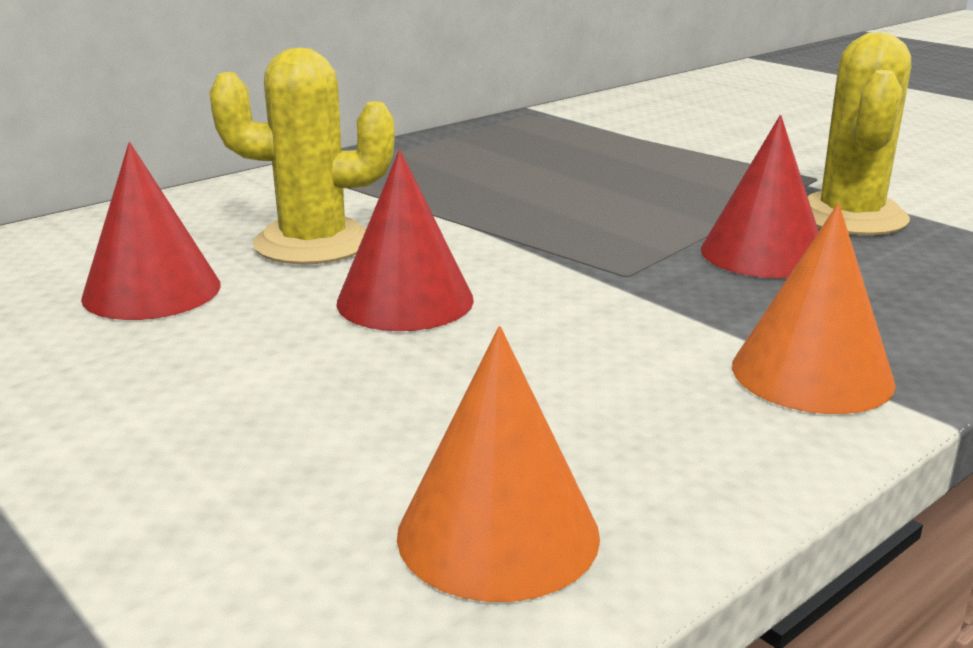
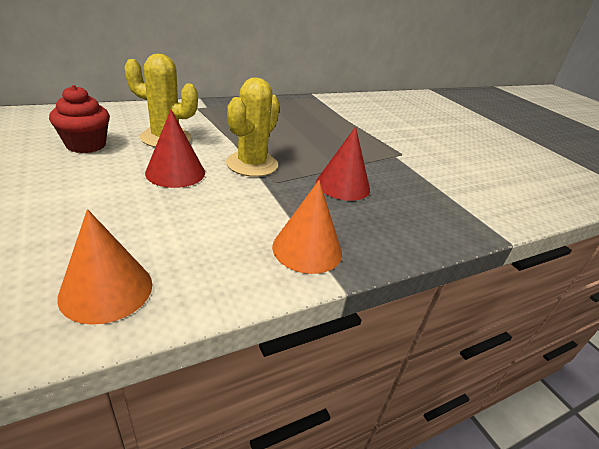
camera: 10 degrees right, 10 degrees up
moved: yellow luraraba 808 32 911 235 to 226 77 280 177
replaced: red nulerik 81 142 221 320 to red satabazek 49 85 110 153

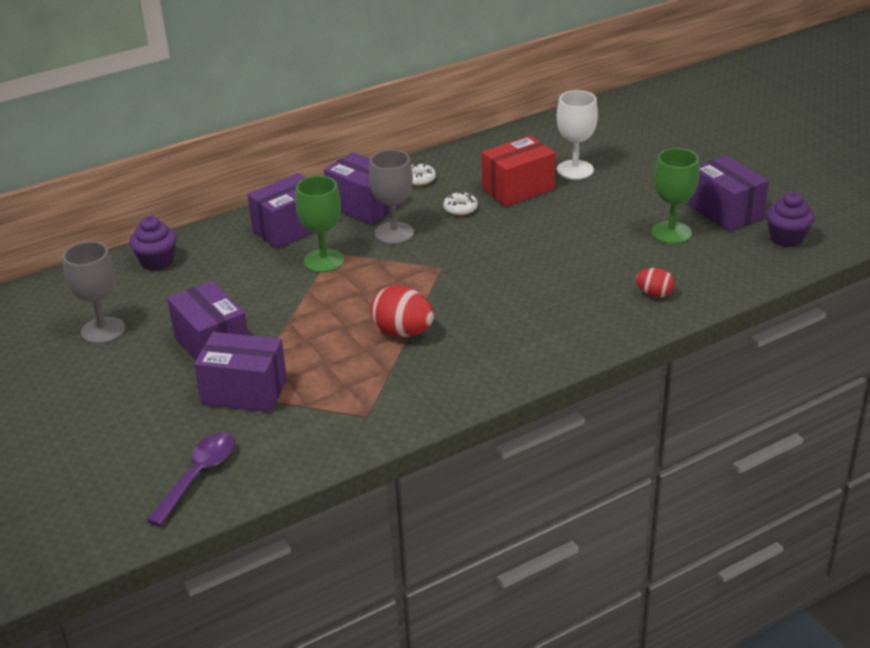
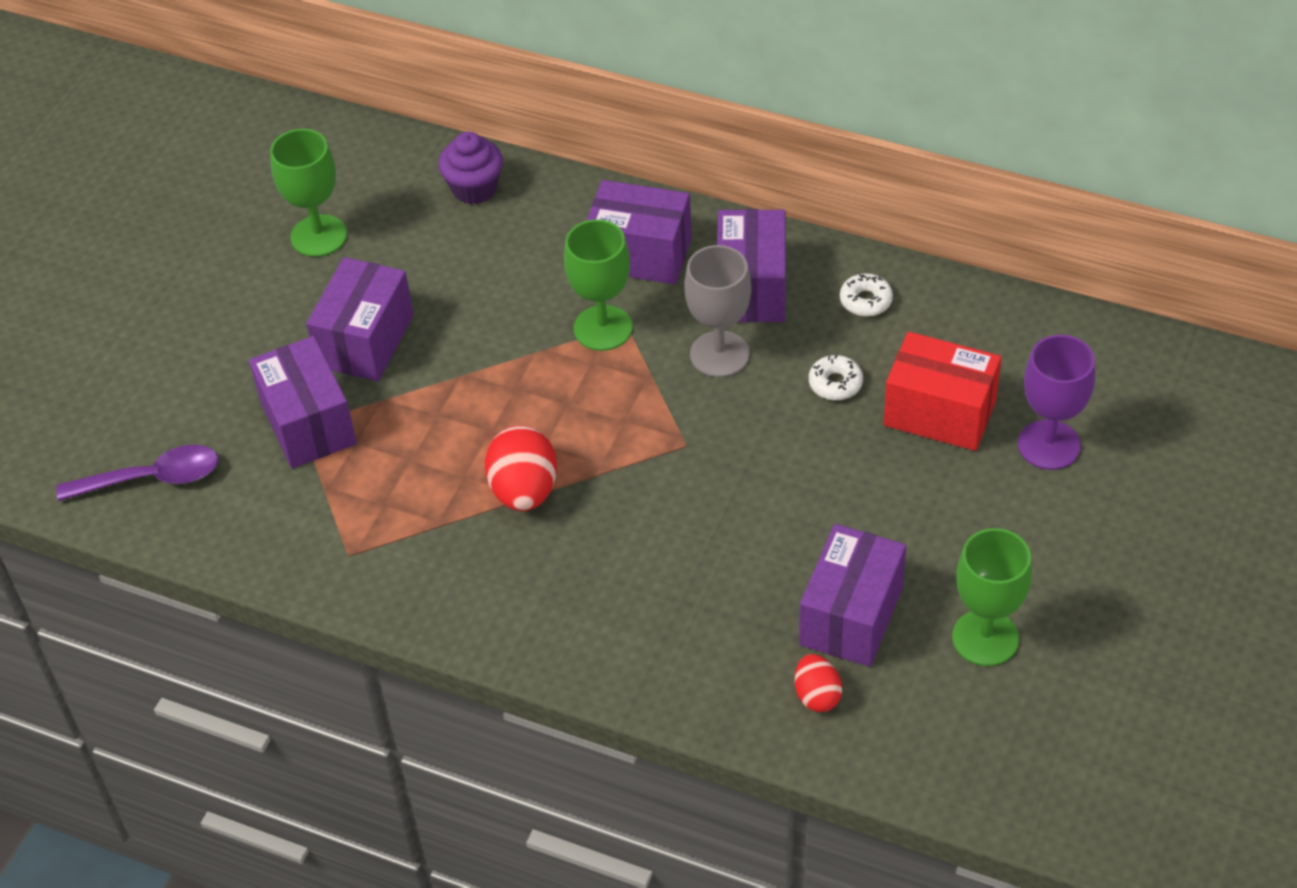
camera: 55 degrees right, 15 degrees up
removed: purple satabazek 766 192 815 247
moved: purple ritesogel 689 155 769 232 to 799 524 906 667
recoloured: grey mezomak 63 241 125 344 to green mezomak 270 129 347 257; white mezomak 557 90 598 179 to purple mezomak 1018 335 1095 470

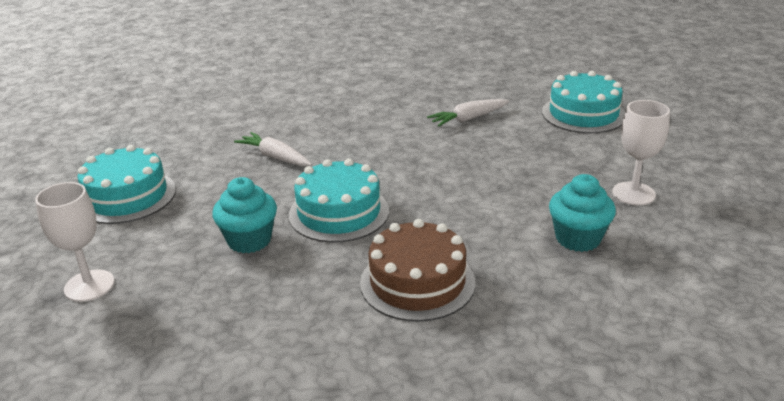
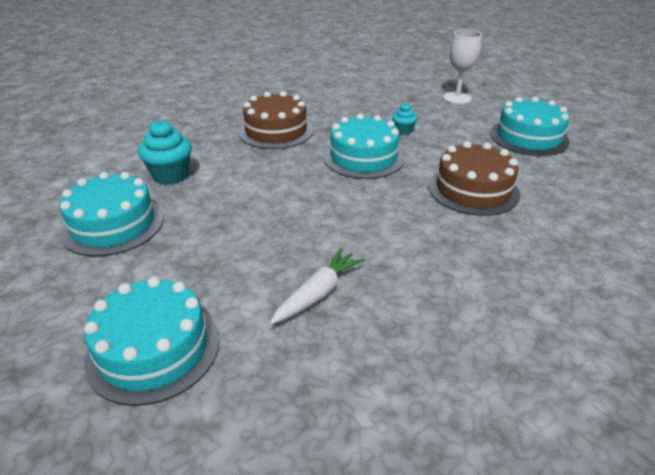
camera: 155 degrees right, 5 degrees up
replaced: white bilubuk 234 132 312 166 to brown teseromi 429 141 520 216; white mezomak 612 100 670 205 to turquoise teseromi 59 172 164 256
resized: turquoise satabazek 212 177 277 253 = 392 103 417 135 x0.57

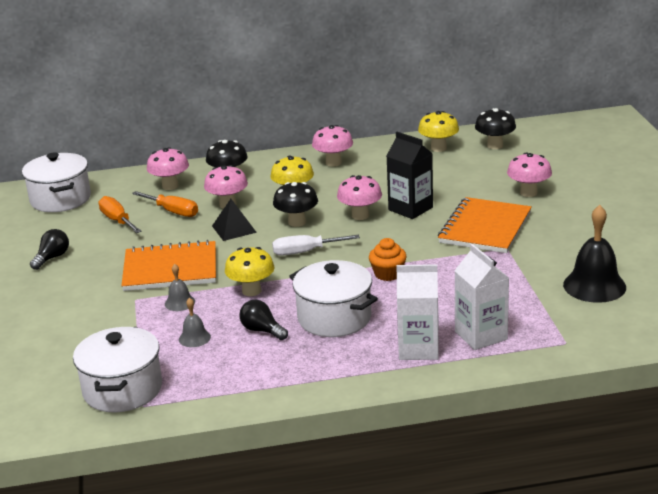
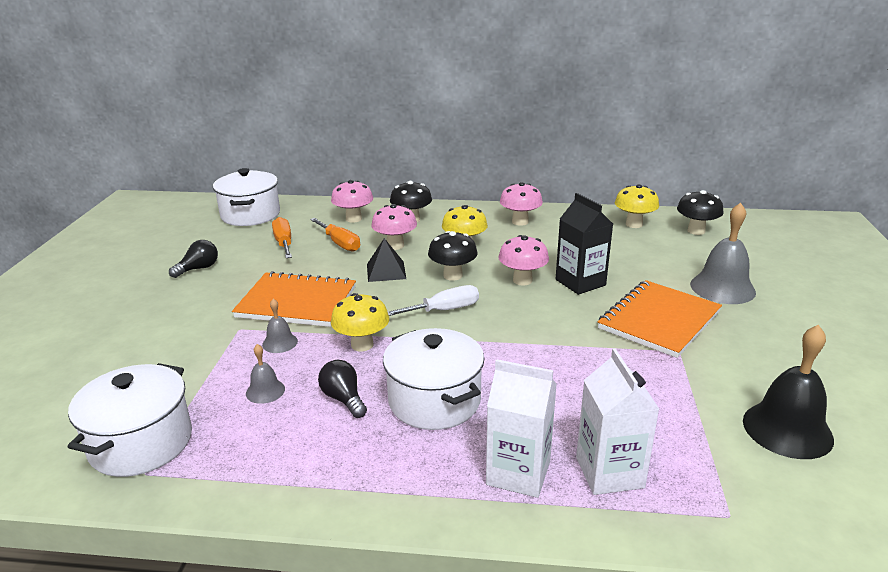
camera: 15 degrees right, 0 degrees up
removed: orange satabazek 369 238 407 281
replaced: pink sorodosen 507 153 552 197 to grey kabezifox 690 203 756 304
turned: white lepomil 272 235 360 256 = 388 285 479 316 150 degrees clockwise

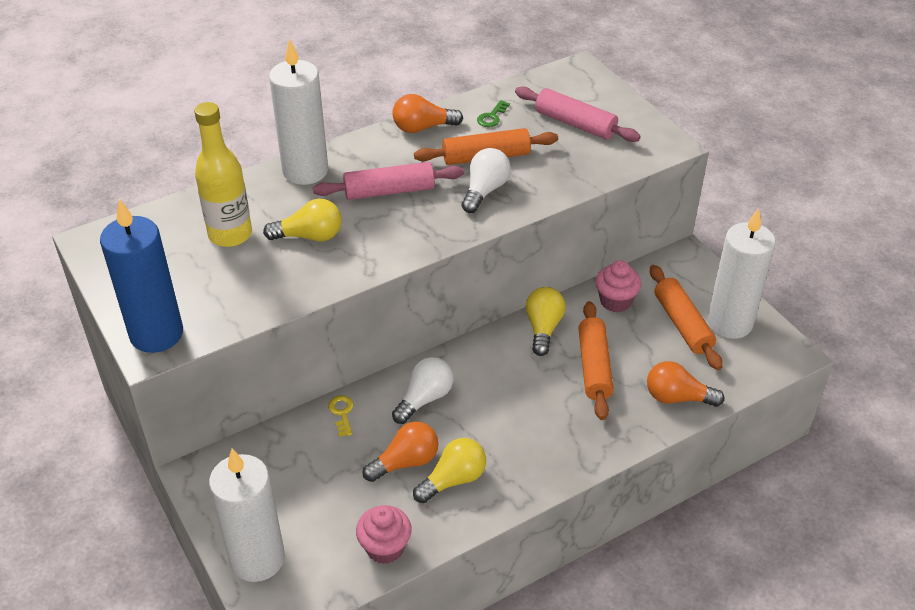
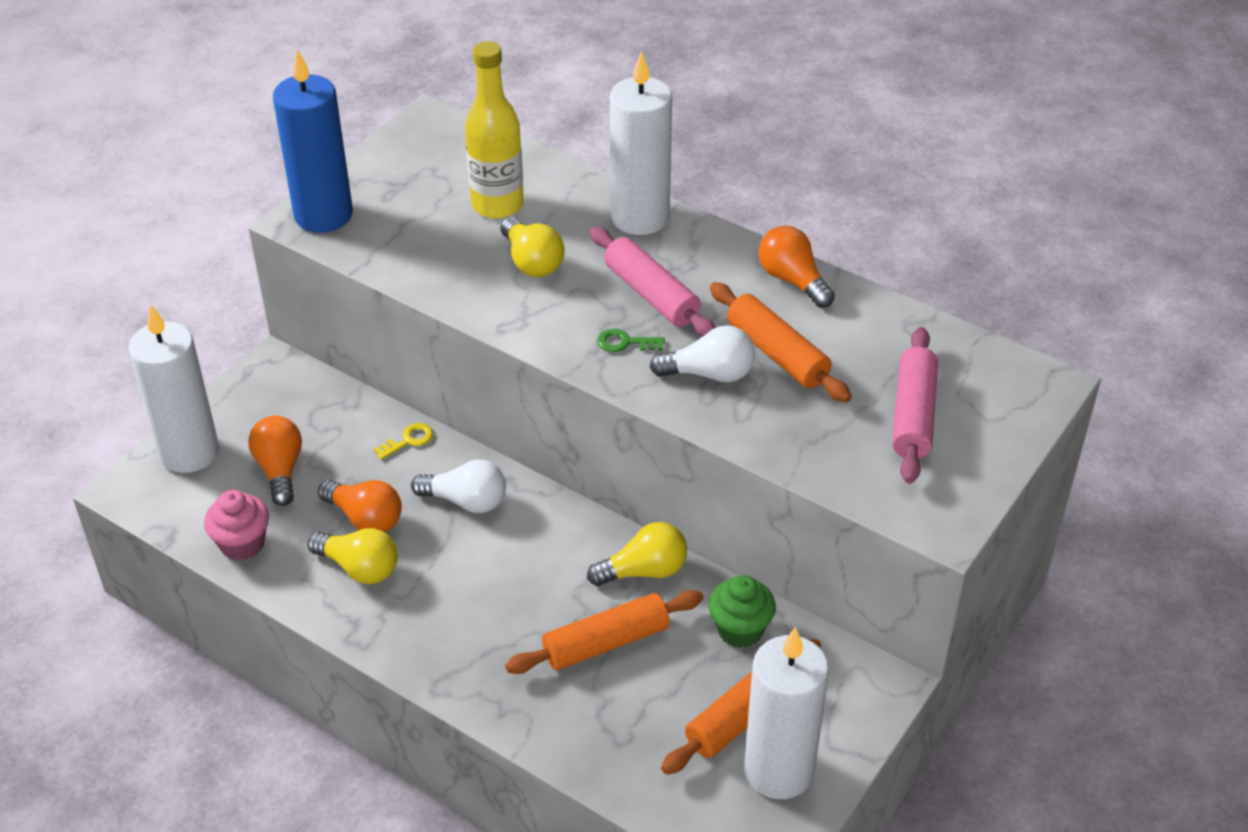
camera: 65 degrees right, 0 degrees up
moved: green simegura 477 100 510 127 to 597 329 665 352; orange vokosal 647 361 724 407 to 248 416 302 506
recoloured: pink satabazek 595 260 641 312 to green satabazek 709 575 776 648

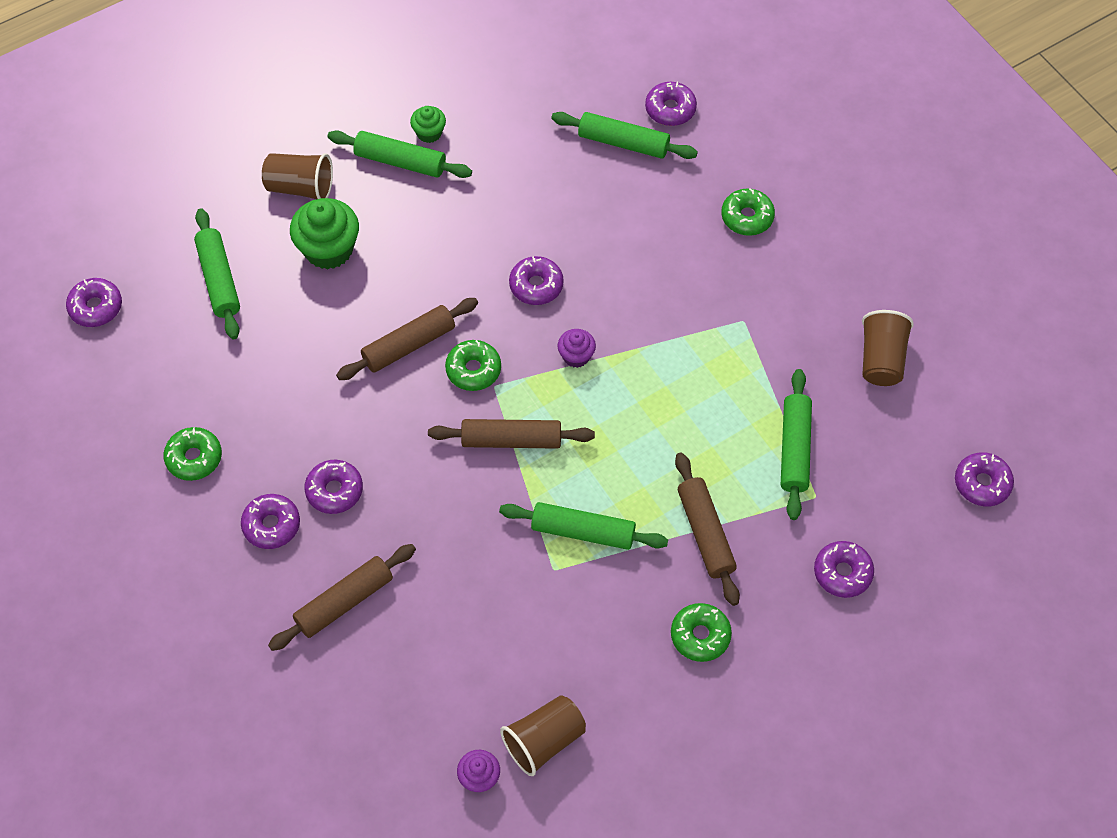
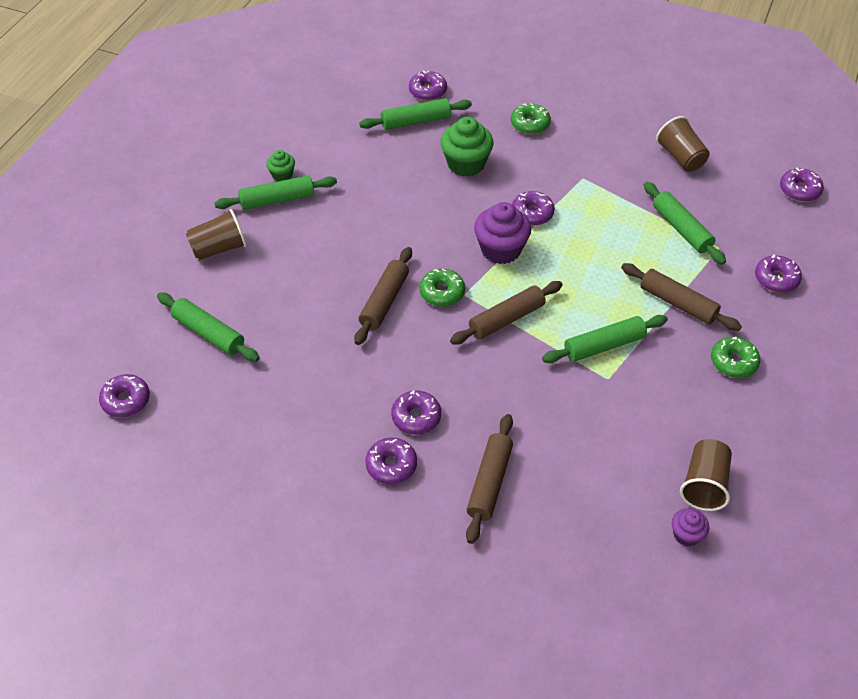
camera: 35 degrees left, 10 degrees down
removed: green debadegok 163 427 222 481
moved: green satabazek 290 198 359 269 to 440 117 493 177; purple debadegok 509 256 564 305 to 512 191 555 225
resized: purple satabazek 557 329 596 368 = 474 202 531 264 x1.86

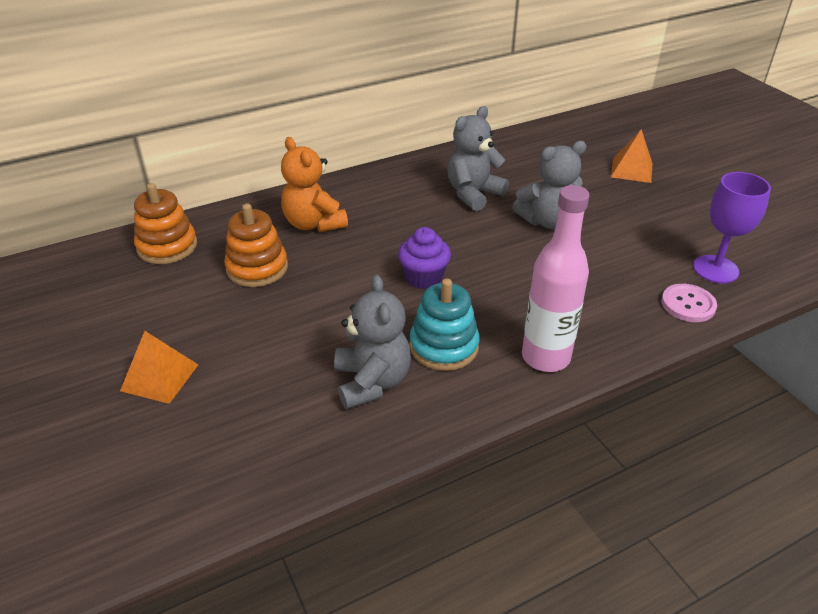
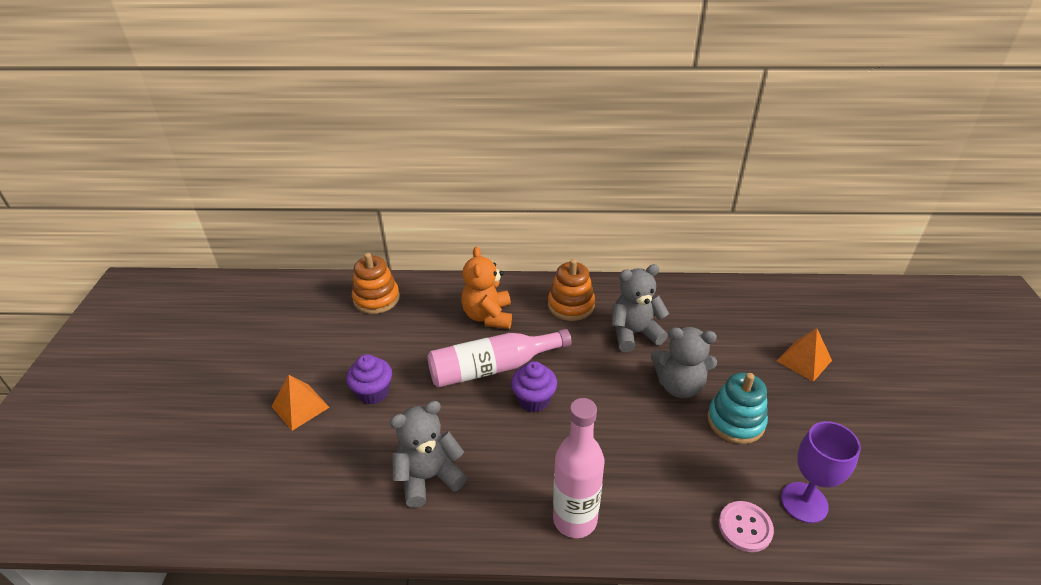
camera: 30 degrees right, 0 degrees up
added: purple satabazek 346 354 392 405; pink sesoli 427 329 572 388
moved: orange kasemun 224 204 288 287 to 548 259 595 321; turquoise kasemun 410 279 480 371 to 707 373 768 444
turned: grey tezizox 334 275 411 409 = 390 401 467 508 135 degrees counterclockwise

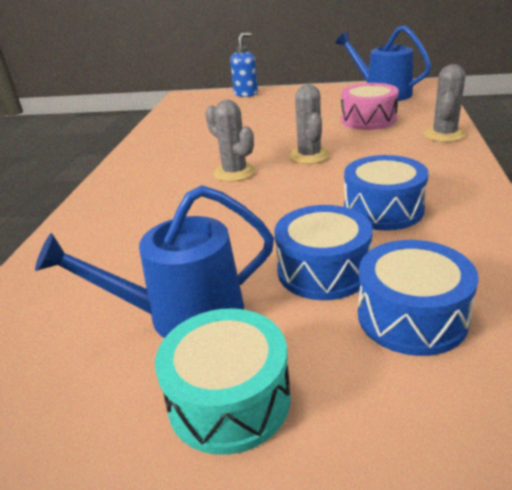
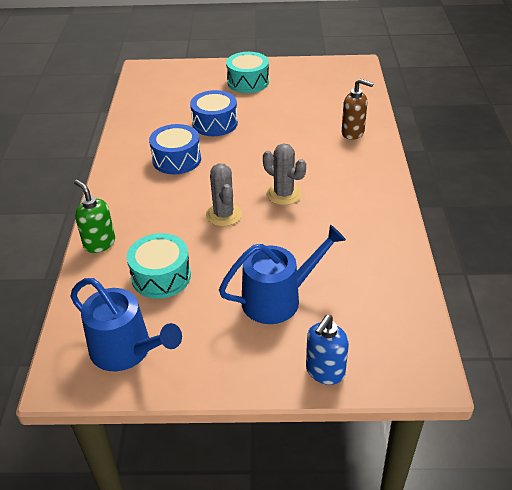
camera: 170 degrees right, 10 degrees up
removed: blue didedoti 358 240 479 356
added: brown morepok 342 79 374 140
moved: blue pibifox 35 185 274 338 to 219 225 346 324
replaced: grey luraraba 424 64 467 142 to green morepok 74 180 115 253
recoloured: pink didedoti 341 83 399 130 to turquoise didedoti 127 233 191 299

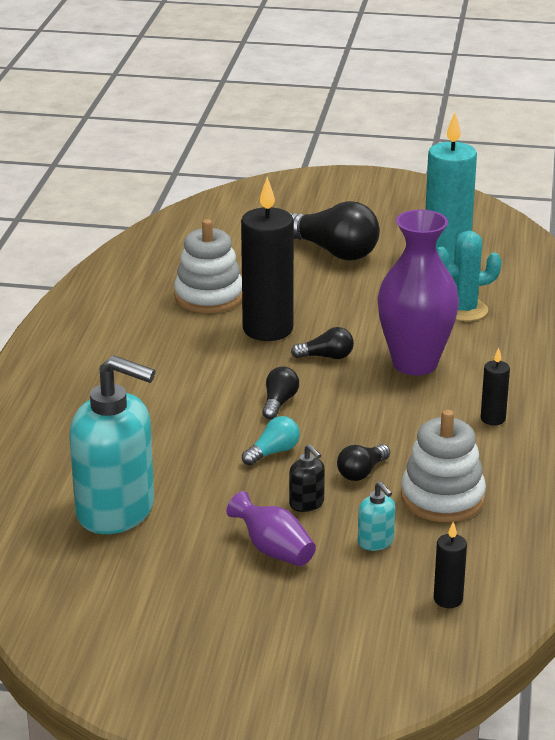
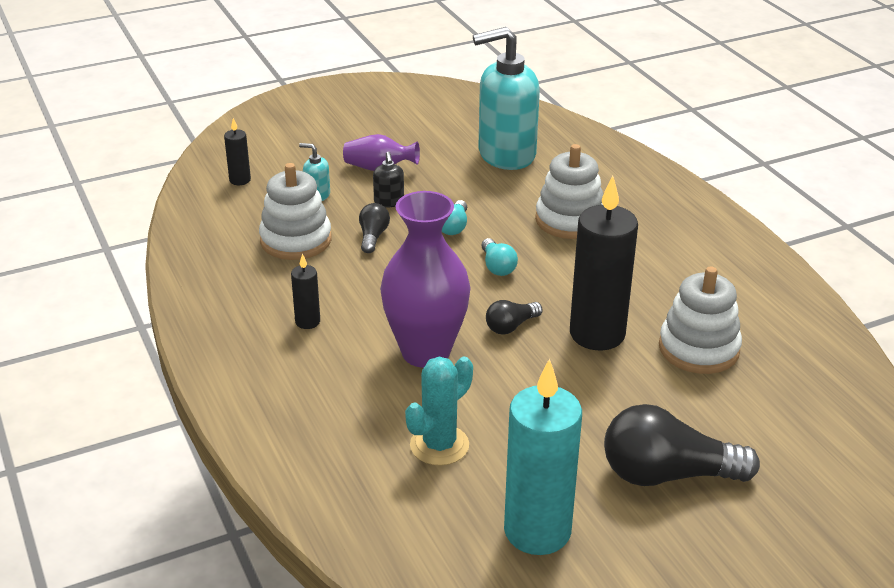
camera: 145 degrees right, 5 degrees up
added: white kasemun 535 144 603 239
recoloured: black vokosal 262 366 299 419 to turquoise vokosal 481 238 518 276
turned: black morepok 289 444 325 512 = 373 151 404 207 120 degrees counterclockwise

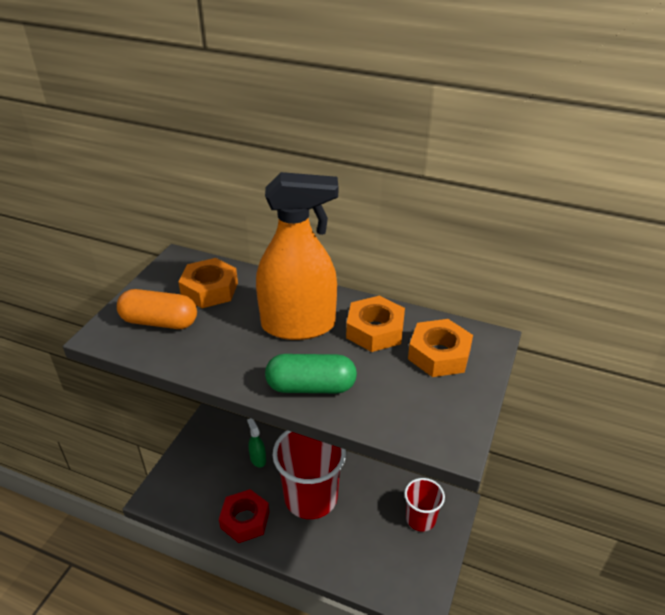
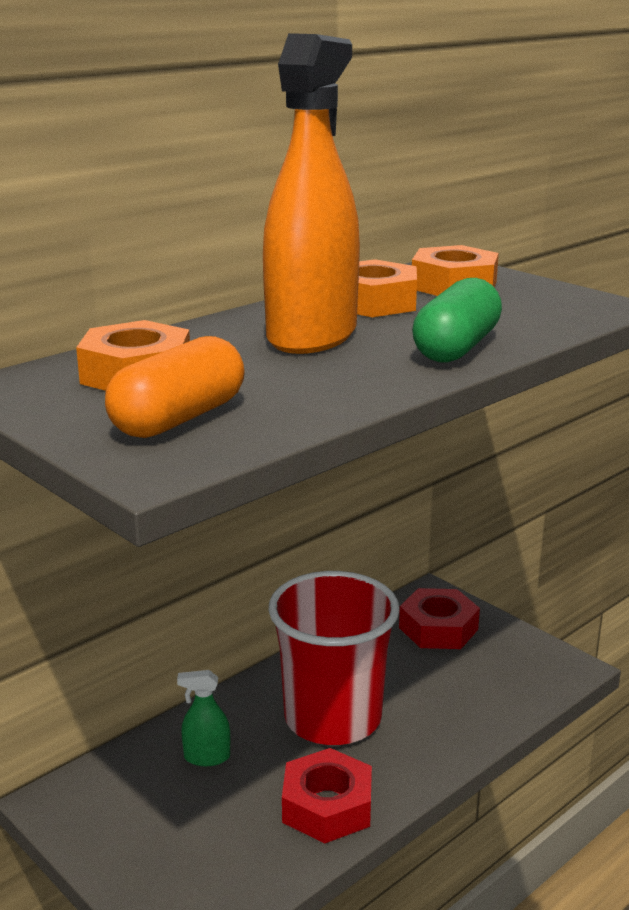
camera: 65 degrees left, 15 degrees down
replaced: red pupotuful 404 478 445 532 to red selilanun 399 588 480 649

